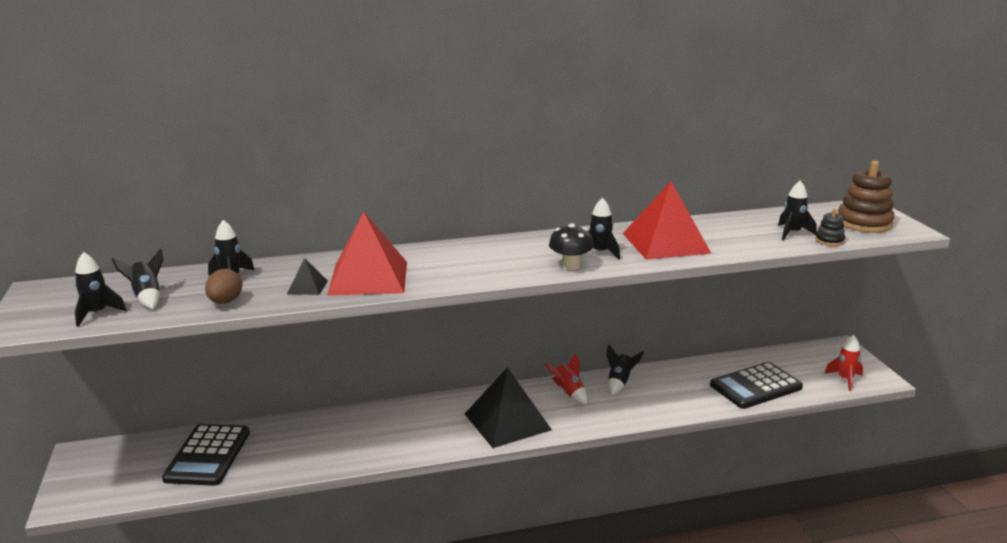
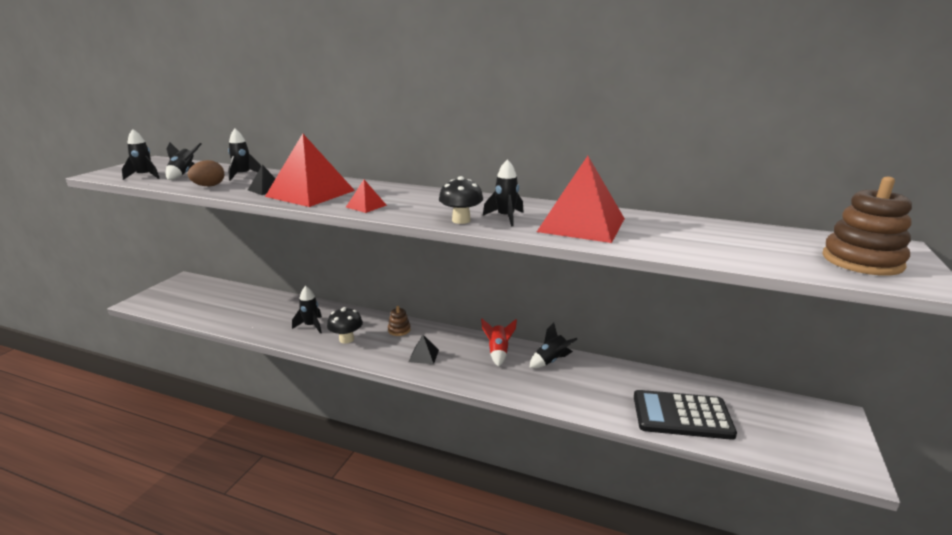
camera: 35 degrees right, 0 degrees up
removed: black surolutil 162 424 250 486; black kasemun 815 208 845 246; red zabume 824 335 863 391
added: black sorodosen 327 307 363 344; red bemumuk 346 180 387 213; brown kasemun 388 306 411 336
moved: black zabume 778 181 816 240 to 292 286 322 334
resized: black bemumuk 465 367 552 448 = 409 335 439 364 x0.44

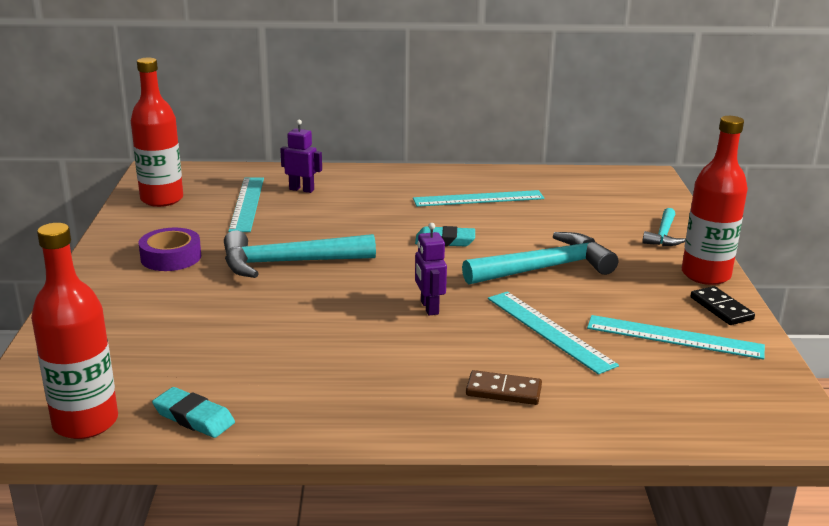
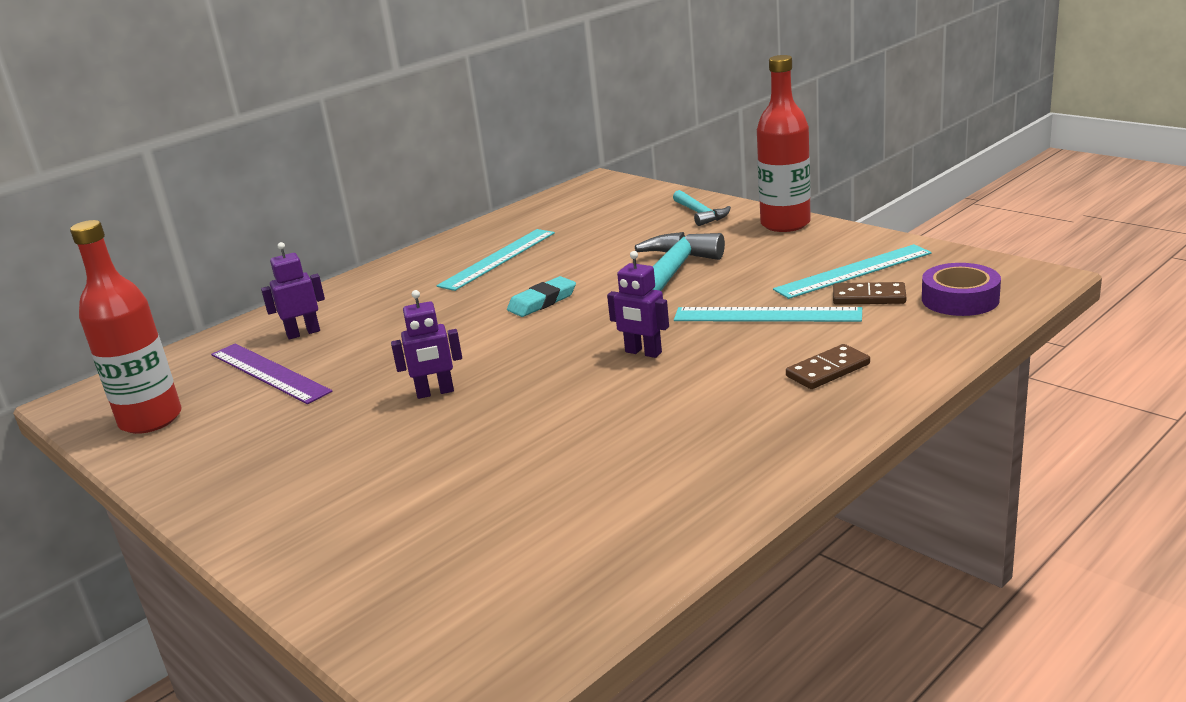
camera: 40 degrees left, 0 degrees up
removed: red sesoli 31 223 118 439; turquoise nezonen 152 387 235 438; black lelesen 691 286 755 325
added: brown lelesen 833 282 906 305
moved: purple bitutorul 138 228 201 271 to 922 263 1001 316
replaced: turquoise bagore 224 230 376 278 to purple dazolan 391 290 462 399
recoloured: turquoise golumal 228 177 264 232 to purple golumal 211 343 333 404

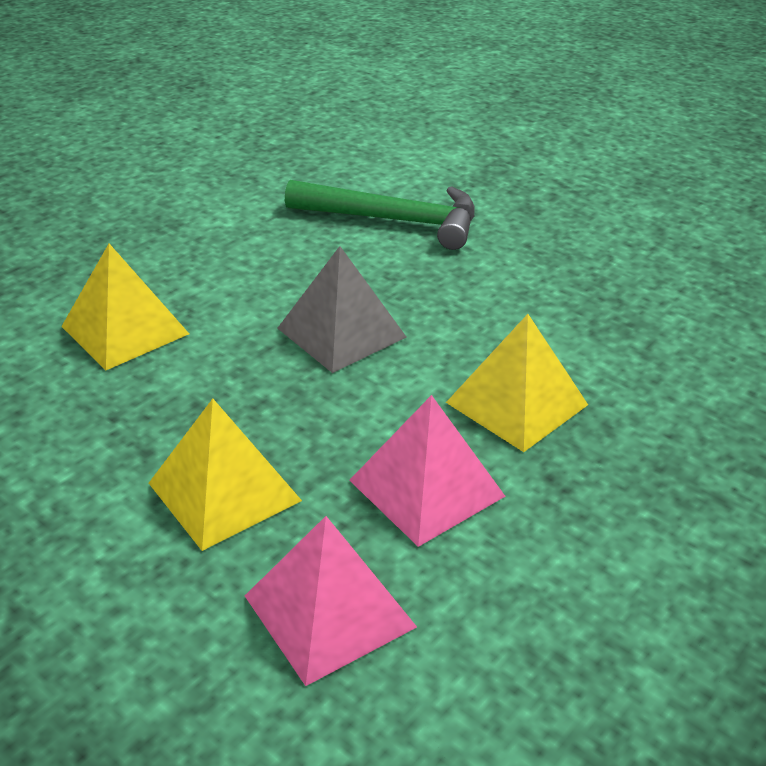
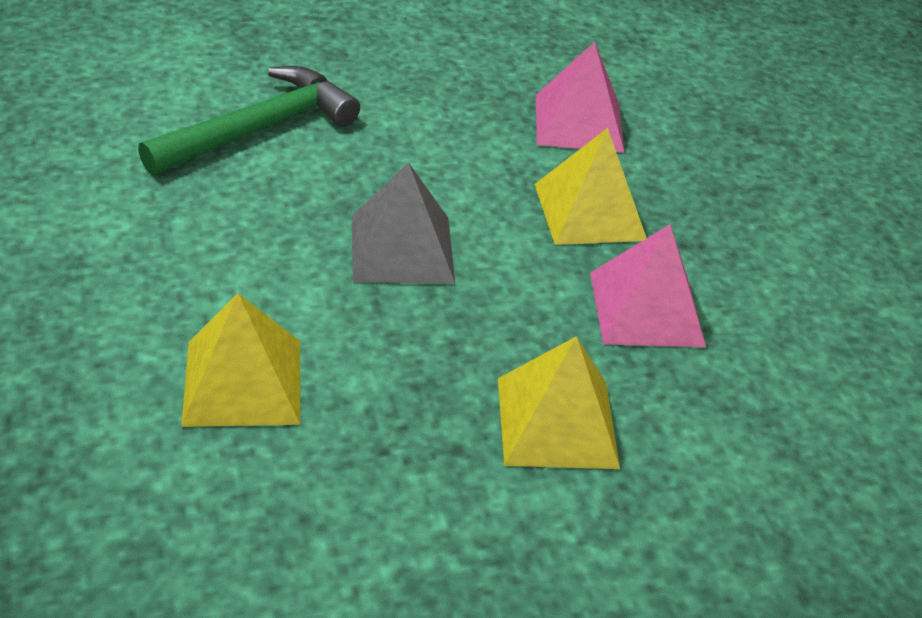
camera: 60 degrees left, 5 degrees up
moved: pink bemumuk 245 516 417 686 to 536 42 625 153

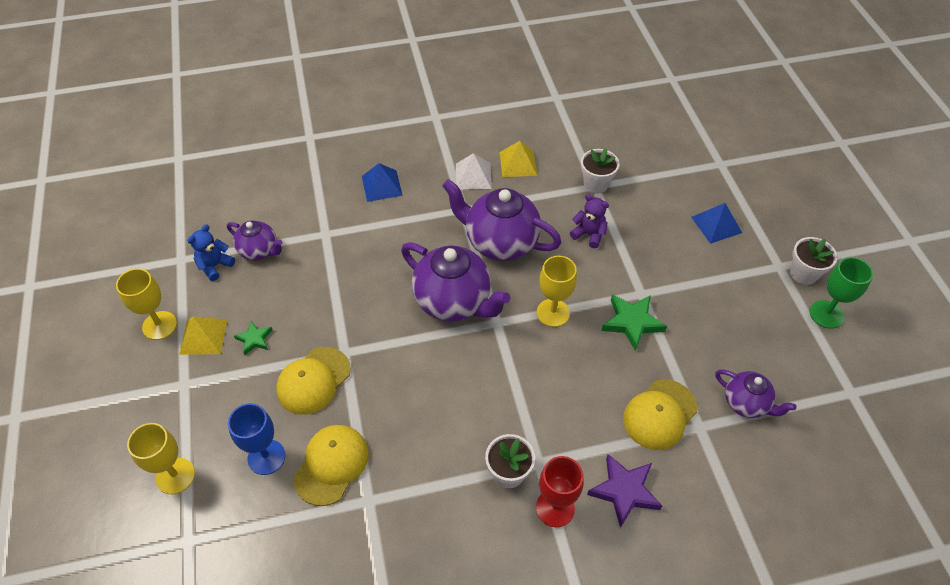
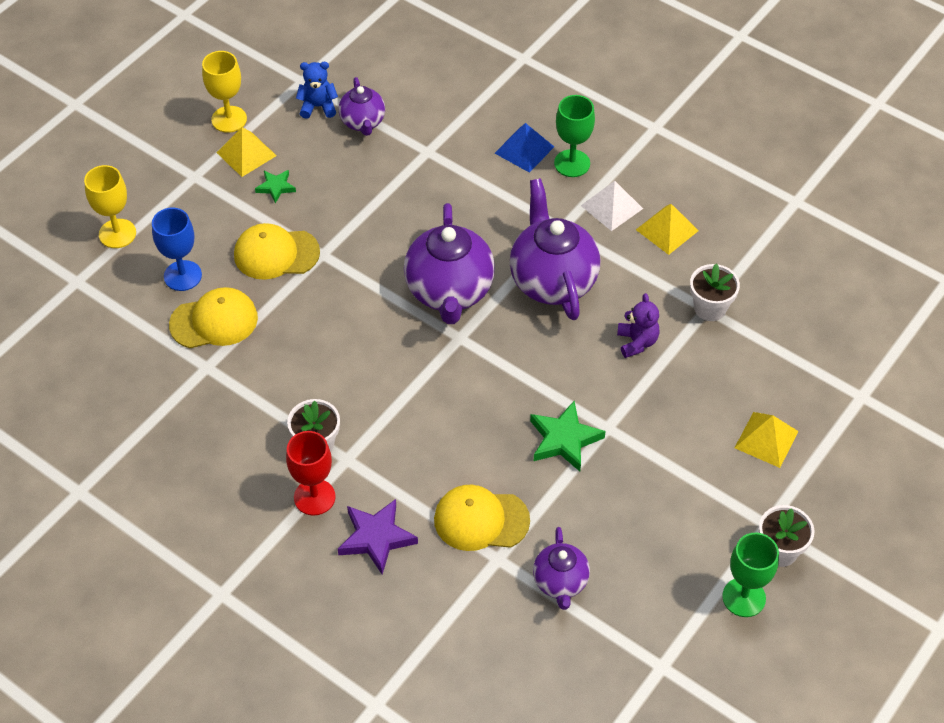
camera: 50 degrees right, 0 degrees up
removed: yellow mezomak 537 256 577 327
added: green mezomak 554 95 595 177
recoloured: blue bemumuk 691 203 742 244 to yellow bemumuk 735 412 799 468

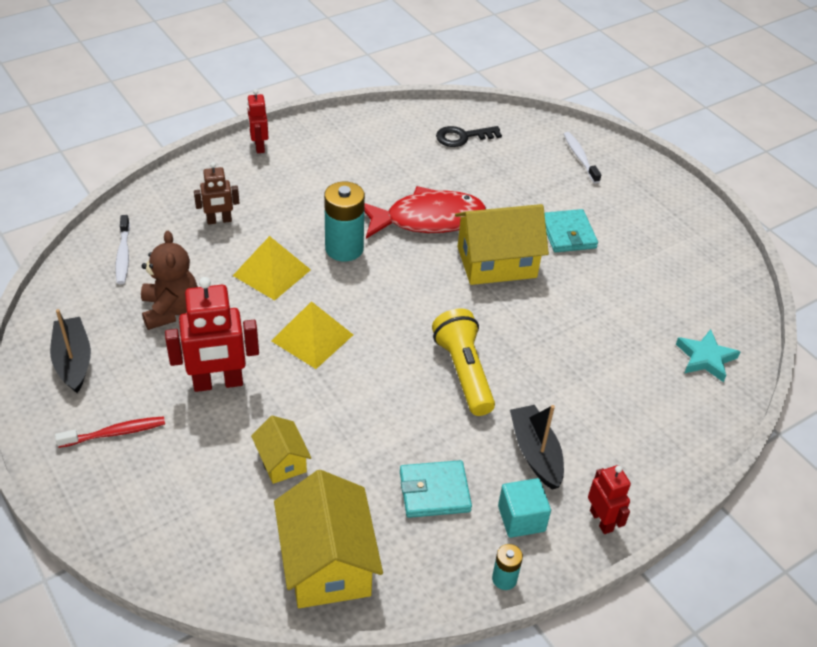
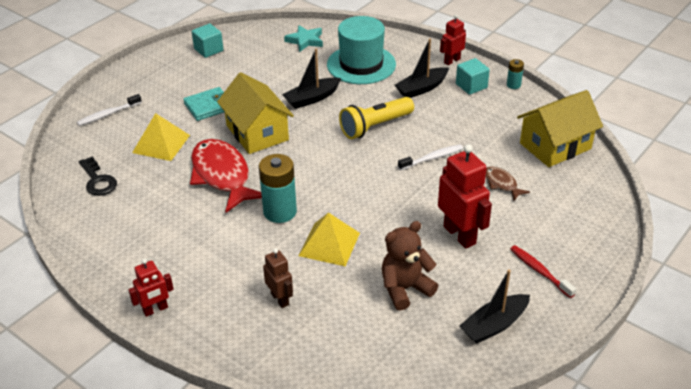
camera: 105 degrees left, 5 degrees down
removed: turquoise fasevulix 400 460 472 518
added: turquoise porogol 192 24 224 58; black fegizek 282 48 341 109; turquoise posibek 327 16 396 84
moved: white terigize 115 215 130 284 to 398 144 463 170; yellow bemumuk 271 301 353 369 to 132 113 190 161
replaced: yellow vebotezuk 251 416 311 484 to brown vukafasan 486 167 530 201

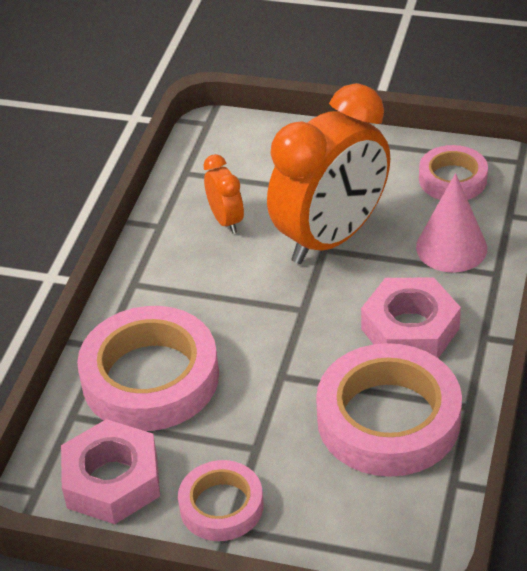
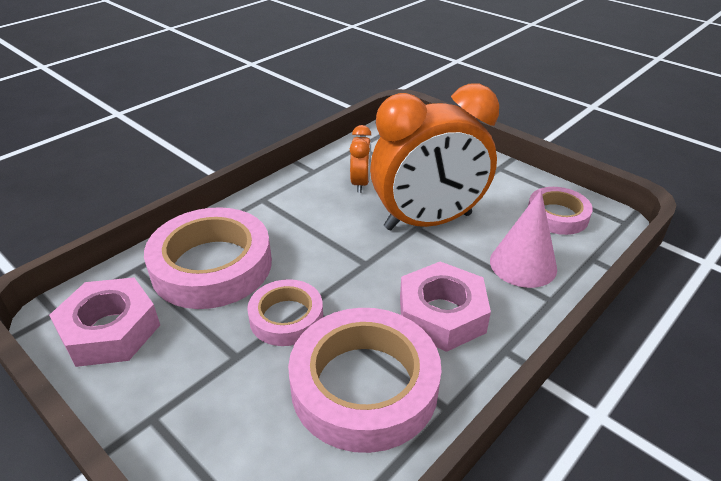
camera: 25 degrees right, 5 degrees down
moved: pink bitutorul 178 460 264 541 to 247 279 323 346

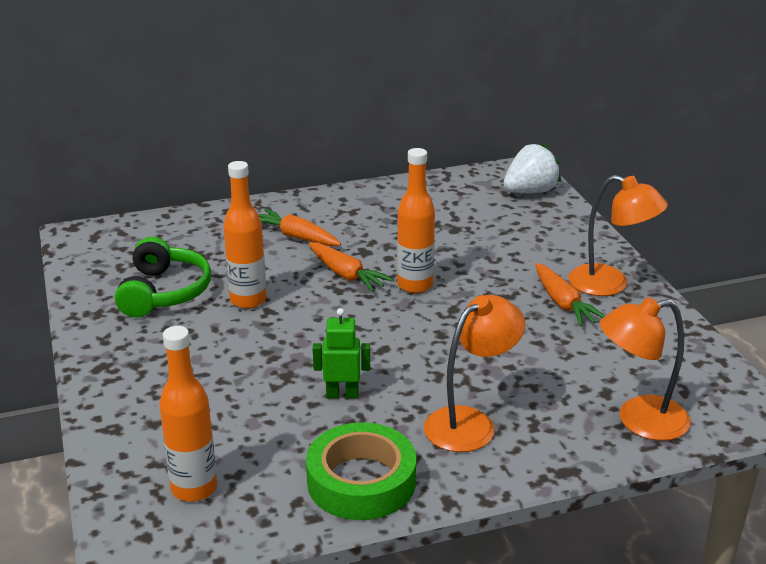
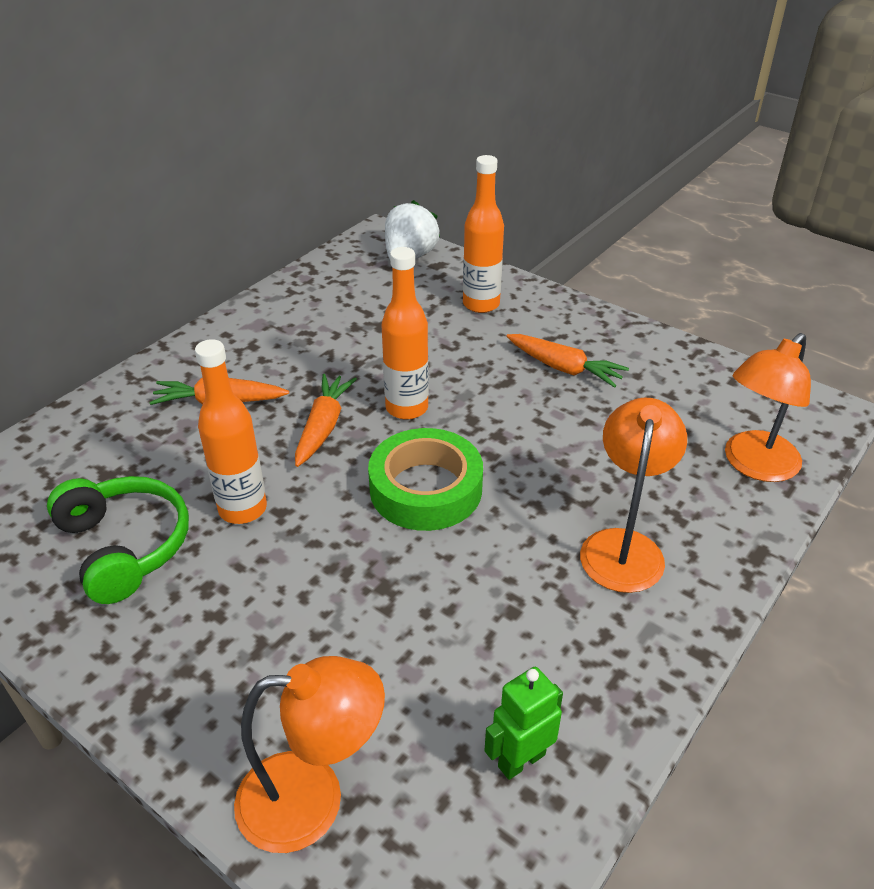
camera: 35 degrees left, 10 degrees up
moved: orange sesoli 159 326 217 502 to 463 155 504 313; green bitutorul 306 422 416 520 to 368 428 483 531; green dazolan 313 308 370 399 to 484 667 563 780; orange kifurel 569 175 668 296 to 234 656 385 853
turned: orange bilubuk 309 242 394 292 = 295 374 357 467 90 degrees counterclockwise

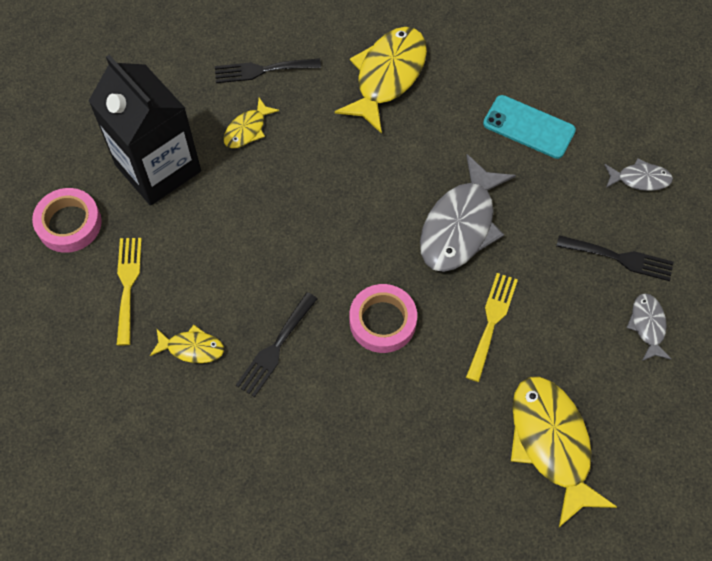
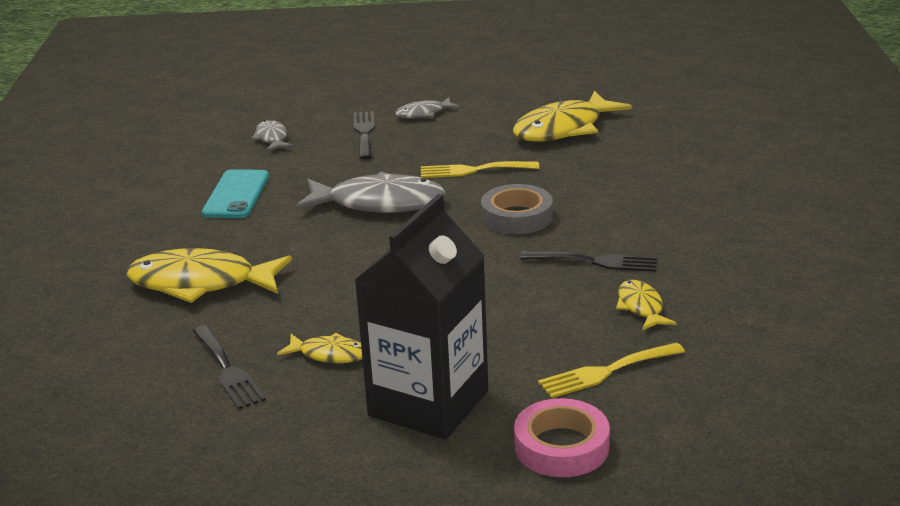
camera: 110 degrees left, 35 degrees down
recoloured: pink bitutorul 349 284 417 353 to grey bitutorul 481 184 553 234

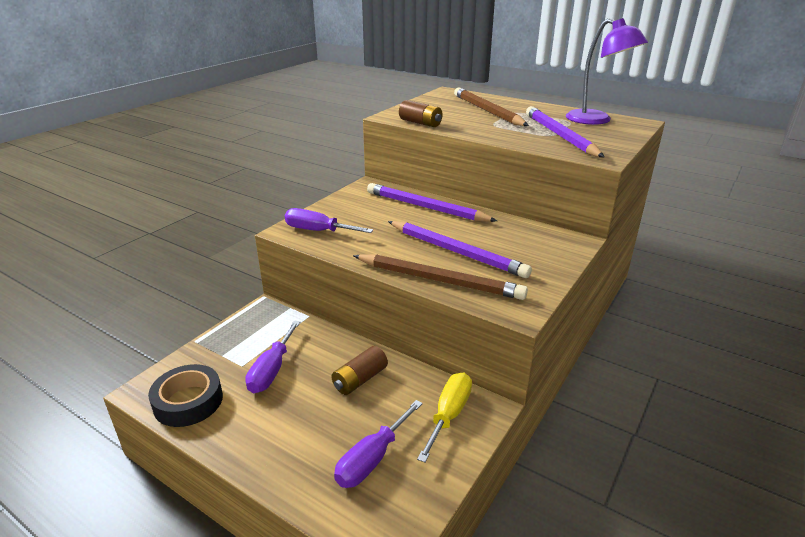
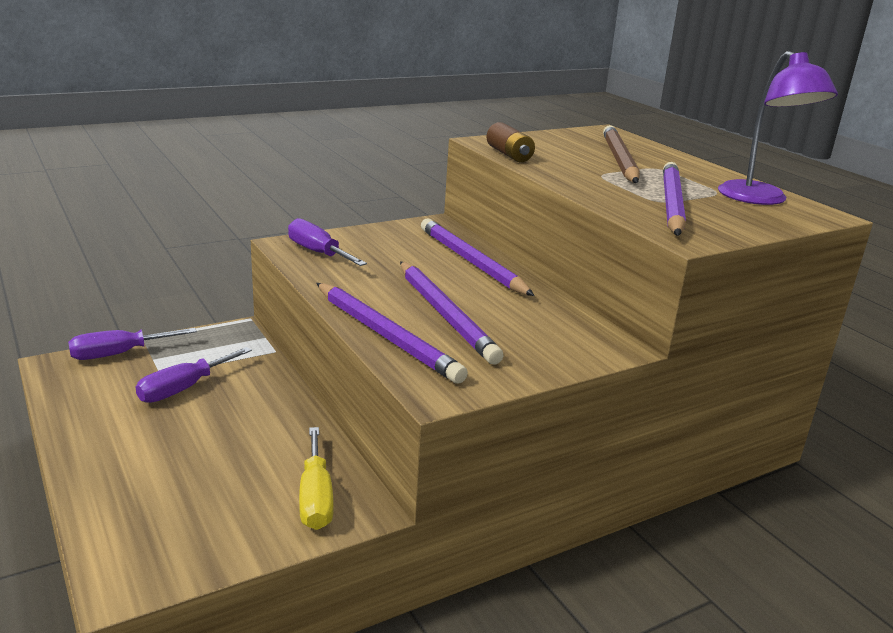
camera: 25 degrees right, 5 degrees down
removed: black bitutorul 148 364 223 427; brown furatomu 331 346 388 395
moved: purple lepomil 334 400 423 488 to 68 328 197 360
recoloured: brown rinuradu 353 254 528 300 to purple rinuradu 316 283 468 384
turned: yellow lepomil 417 373 472 462 = 299 427 333 530 120 degrees clockwise

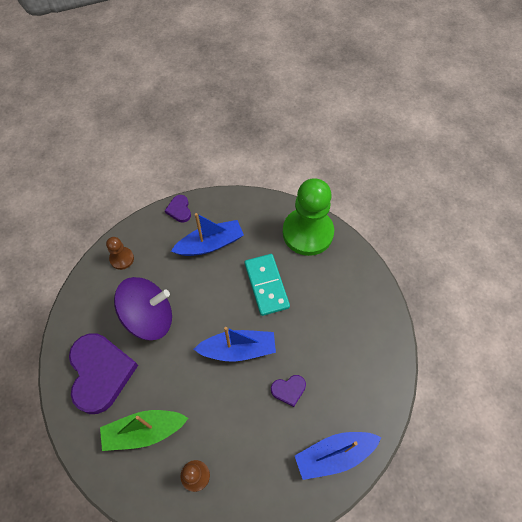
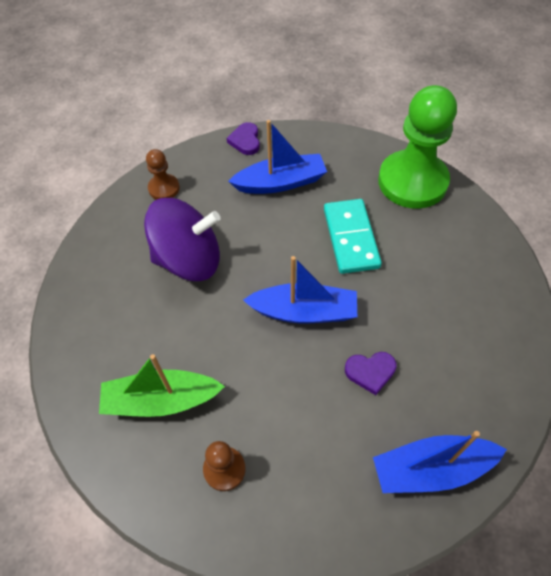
camera: 10 degrees right, 5 degrees down
removed: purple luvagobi 69 333 138 414

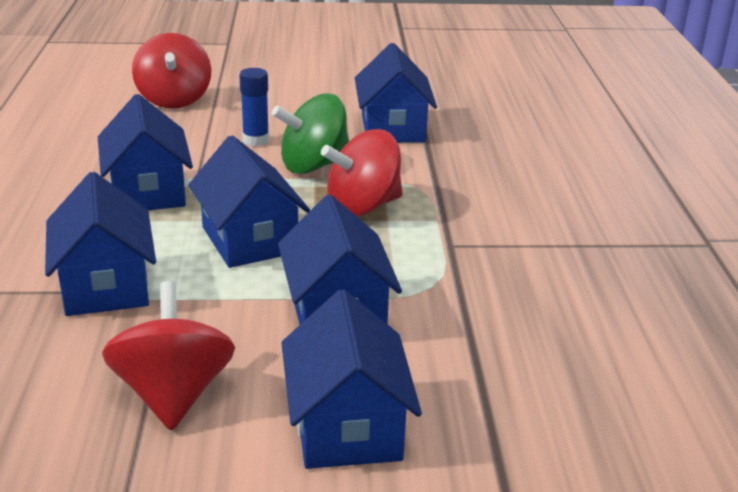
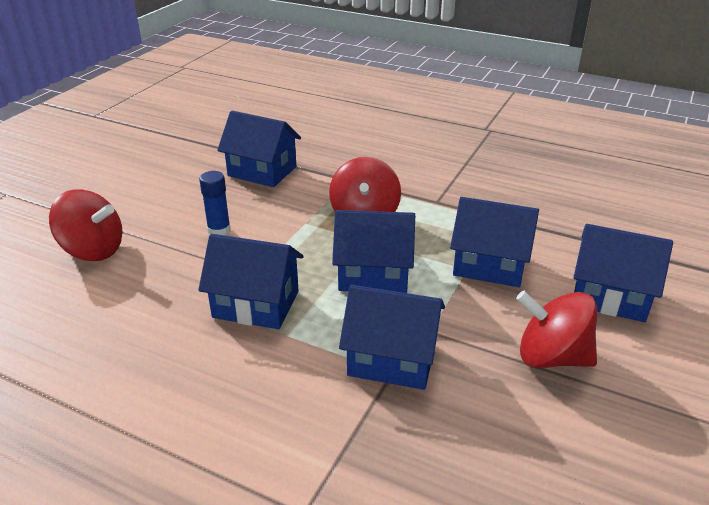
camera: 60 degrees left, 5 degrees up
removed: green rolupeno 272 93 349 174

